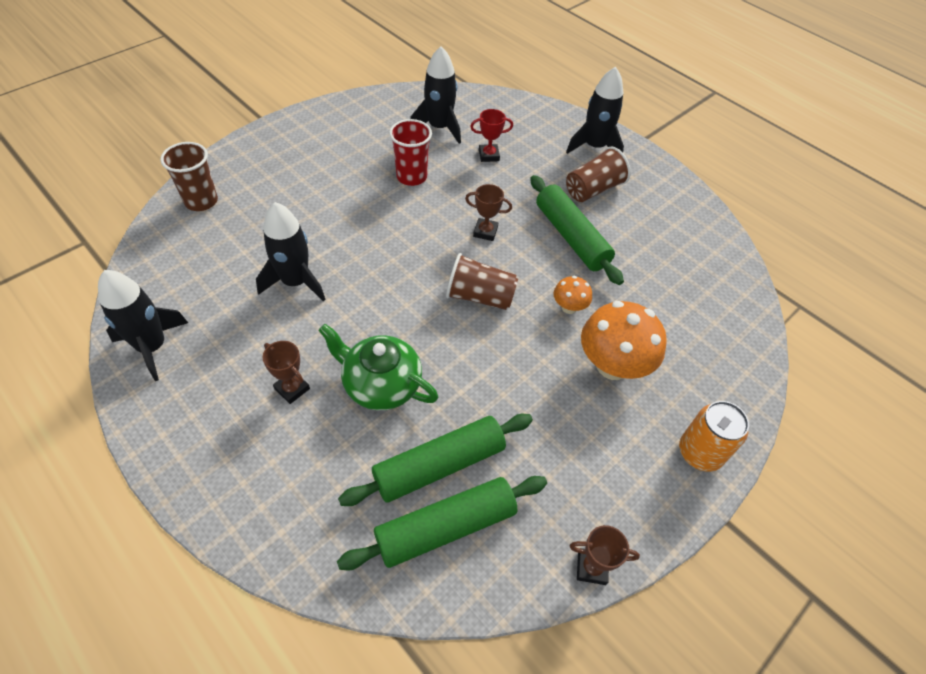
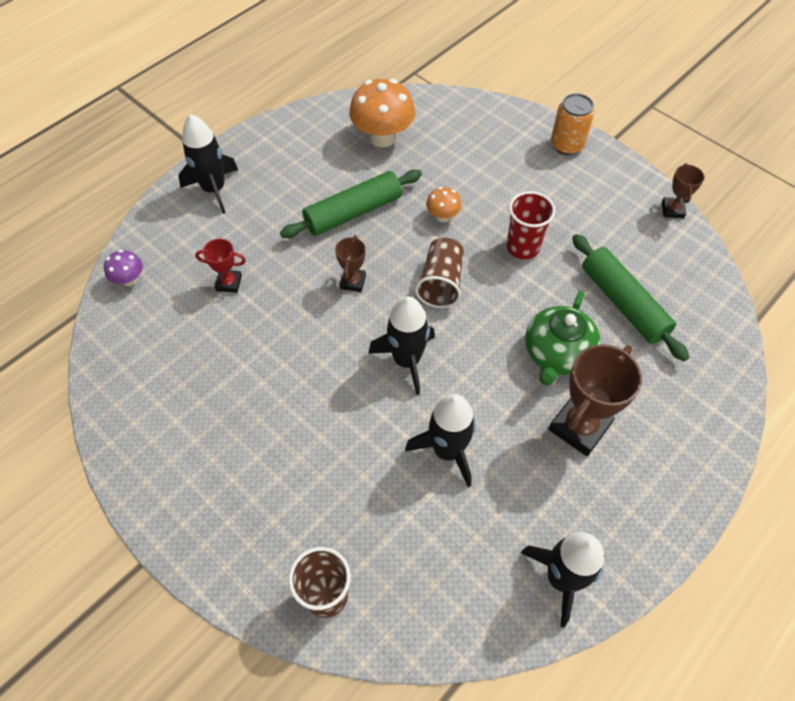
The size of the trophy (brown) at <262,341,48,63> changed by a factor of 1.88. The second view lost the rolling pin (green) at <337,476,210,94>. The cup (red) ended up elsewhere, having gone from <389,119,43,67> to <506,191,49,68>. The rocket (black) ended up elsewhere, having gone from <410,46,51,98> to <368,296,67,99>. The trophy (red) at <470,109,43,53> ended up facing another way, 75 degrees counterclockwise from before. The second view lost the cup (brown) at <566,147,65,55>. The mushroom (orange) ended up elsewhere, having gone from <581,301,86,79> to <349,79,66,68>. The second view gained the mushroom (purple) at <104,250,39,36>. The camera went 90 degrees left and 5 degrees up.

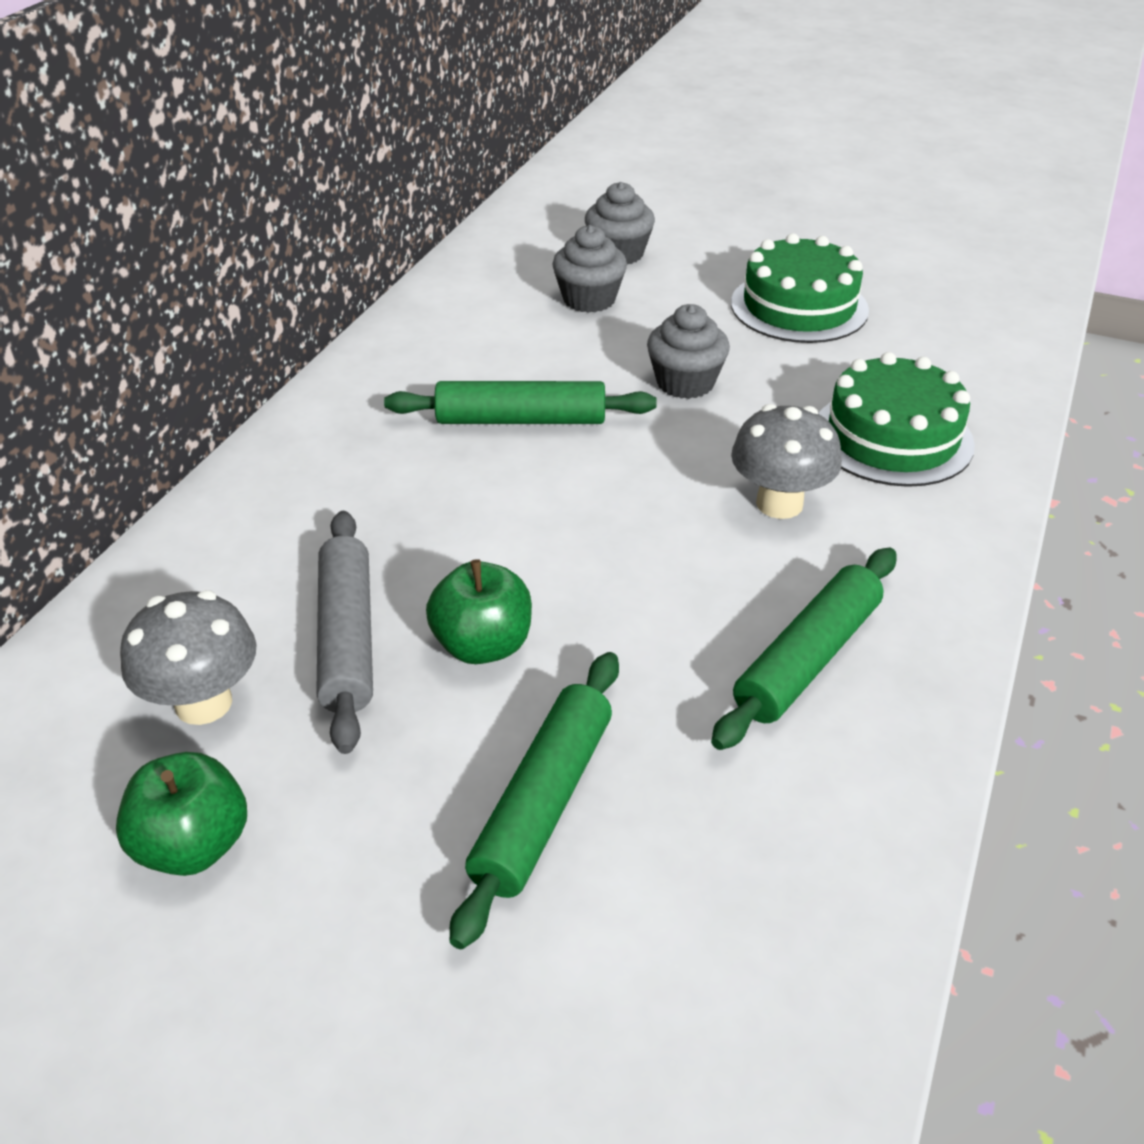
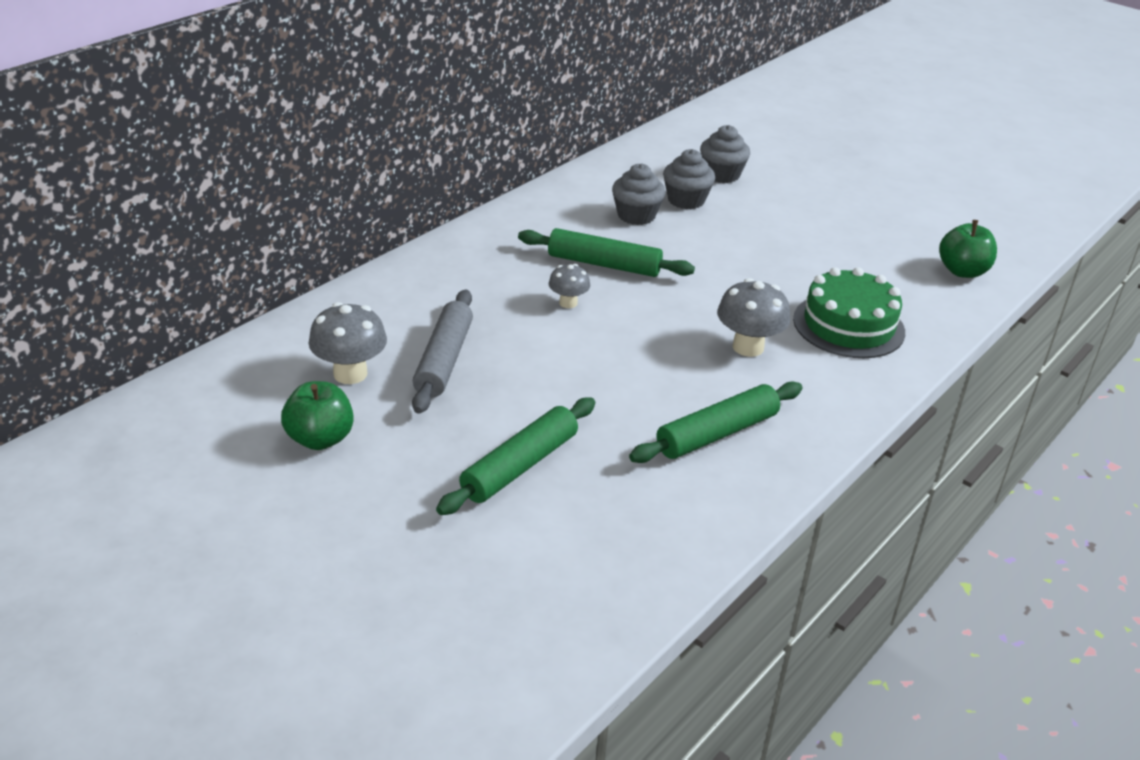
The apple (green) ended up elsewhere, having gone from <426,559,106,105> to <939,220,58,58>. The cupcake (grey) ended up elsewhere, having gone from <647,304,83,95> to <612,163,54,62>. The second view lost the cake (green) at <731,233,138,110>. The second view gained the mushroom (grey) at <549,264,41,44>. The camera went 15 degrees right and 5 degrees down.

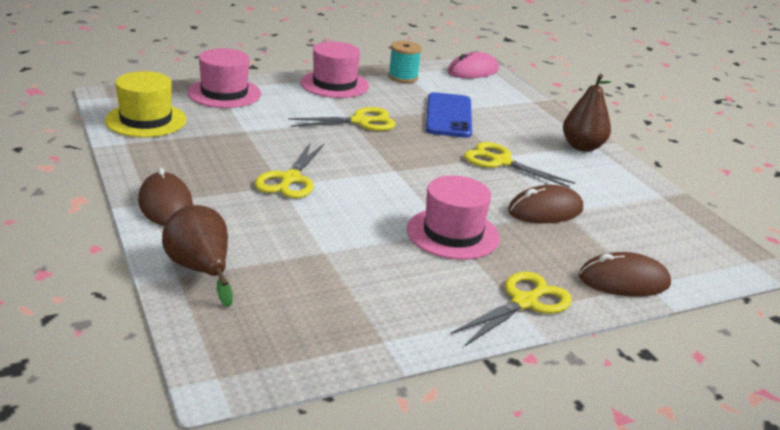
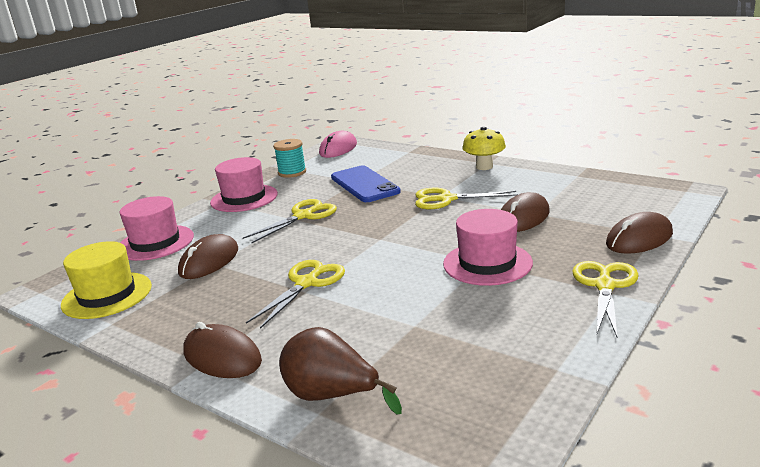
The scissors (yellow) at <255,142,69,56> ended up facing another way, 135 degrees counterclockwise from before. Where the pear (brown) stood at <563,74,49,78>, the mushroom (yellow) came to stand at <462,127,44,43>. The second view gained the mouse (brown) at <178,234,60,45>. The camera went 25 degrees left and 5 degrees down.

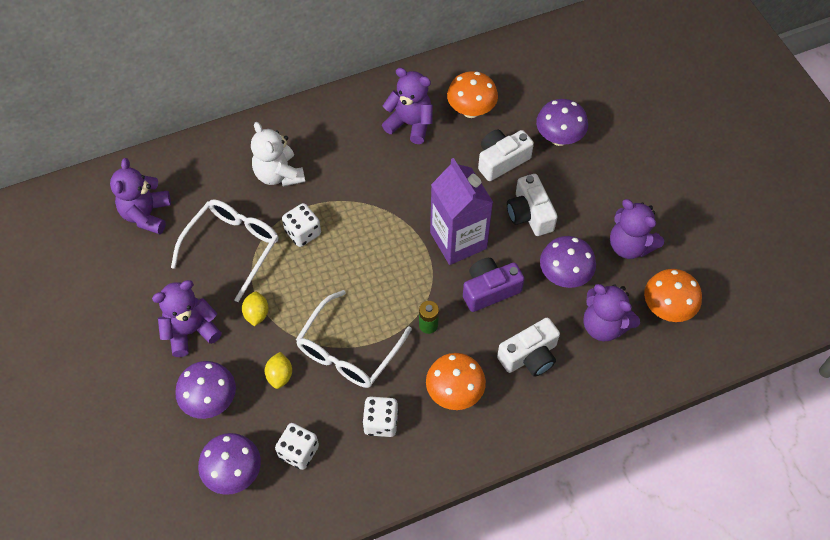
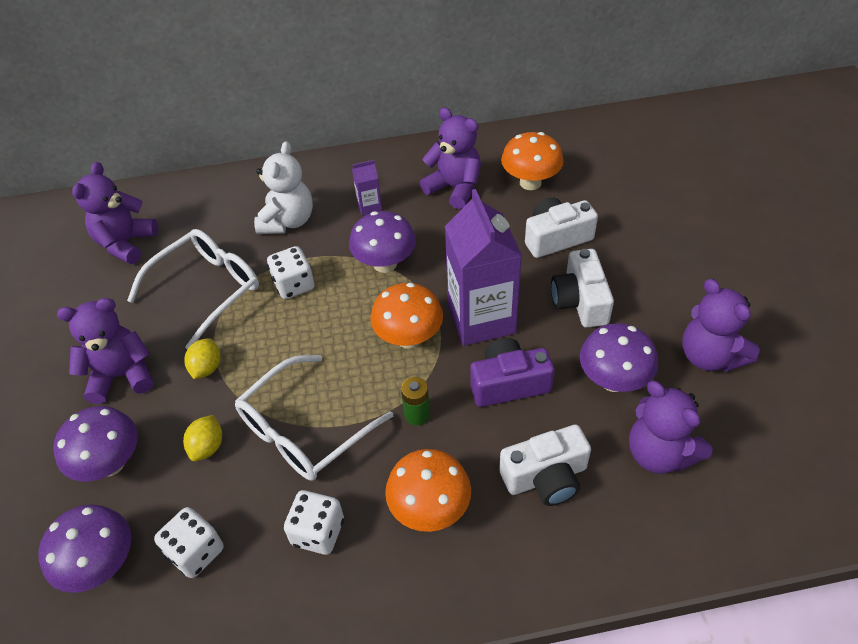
The teddy bear (white) at <251,122,54,65> ended up facing another way, 150 degrees counterclockwise from before. The mushroom (purple) ended up elsewhere, having gone from <536,99,52,47> to <349,211,67,62>. The mushroom (orange) ended up elsewhere, having gone from <644,269,58,53> to <370,283,73,65>. The second view gained the carton (purple) at <352,160,30,56>. The camera went 15 degrees right and 10 degrees down.

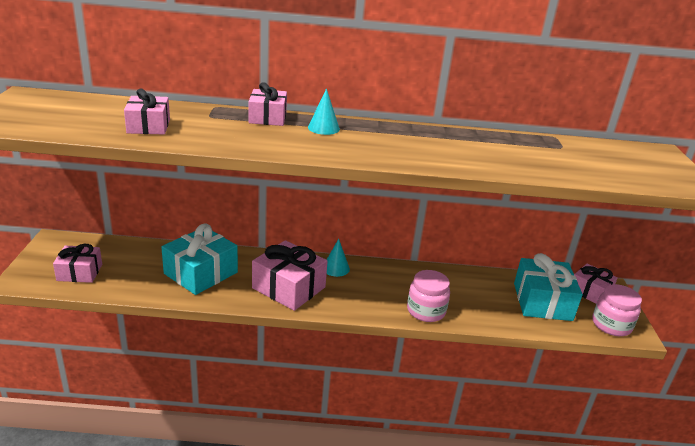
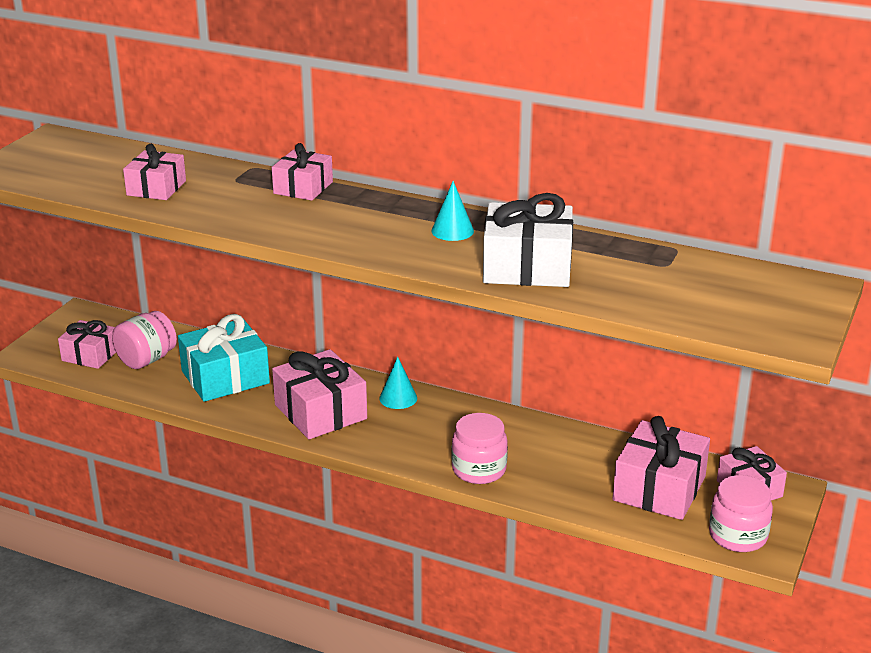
The cone (turquoise) ended up elsewhere, having gone from <308,88,32,47> to <431,181,43,60>. What was the gift (turquoise) at <514,253,69,68> turned into the gift (pink) at <613,416,97,104>. The second view gained the jar (pink) at <112,311,65,58>. The second view gained the gift (white) at <483,193,90,94>. The camera went 25 degrees right and 0 degrees up.

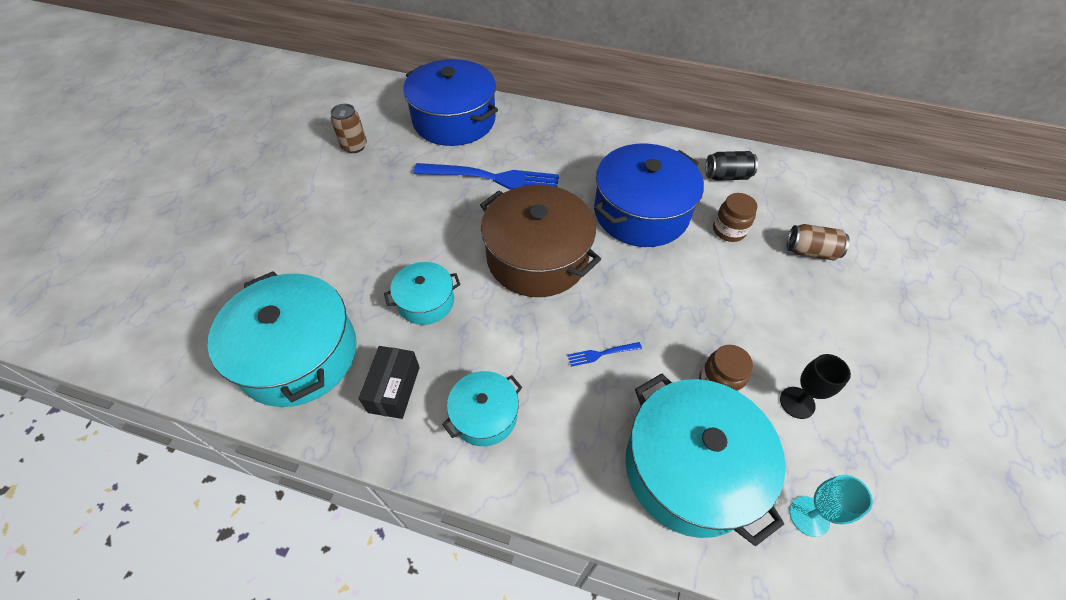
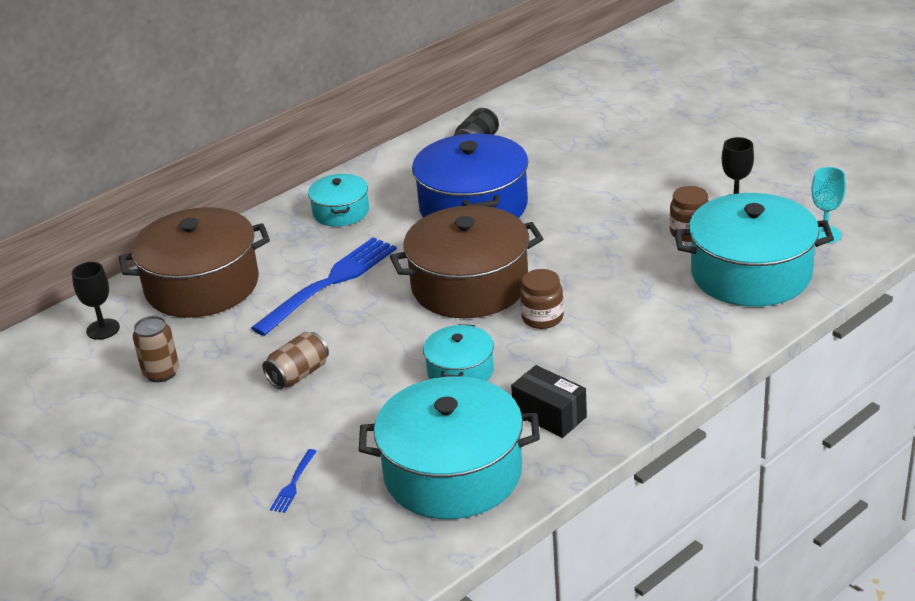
What was the pot (blue) at <403,59,95,87> turned into the pot (brown) at <119,207,151,111>. The pot (turquoise) ended up elsewhere, having gone from <442,371,80,75> to <308,174,61,53>. The fork (blue) ended up elsewhere, having gone from <567,342,75,25> to <270,449,47,64>. The jar (brown) ended up elsewhere, having gone from <713,193,45,49> to <520,269,44,60>. The can (brown) ended up elsewhere, having gone from <787,224,63,36> to <263,332,66,57>. The second view gained the goblet (black) at <72,262,48,78>. The camera went 55 degrees left and 20 degrees down.

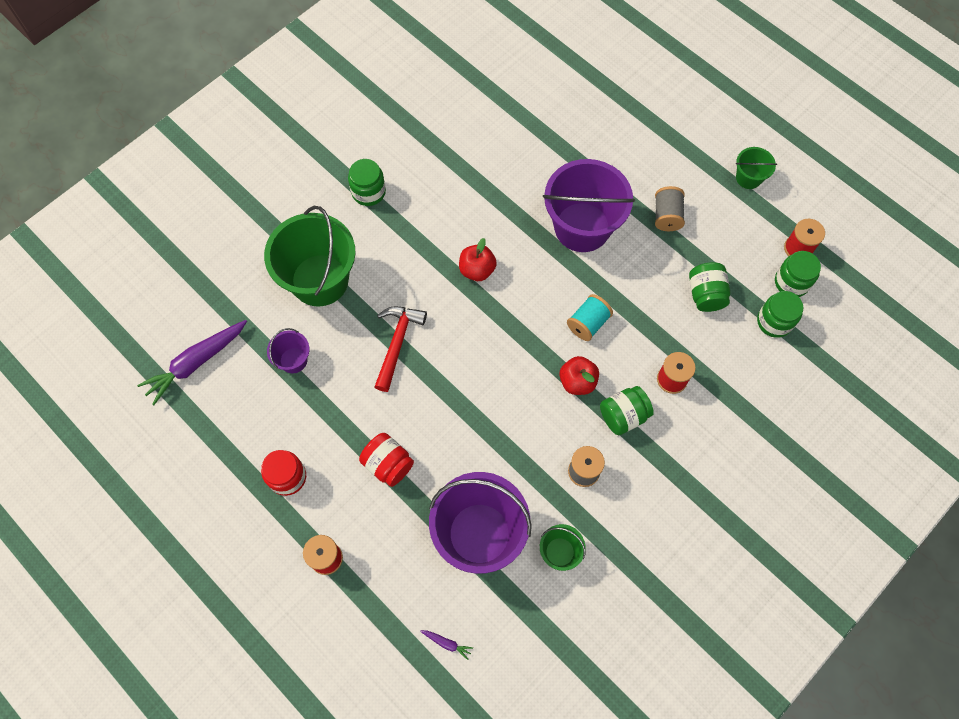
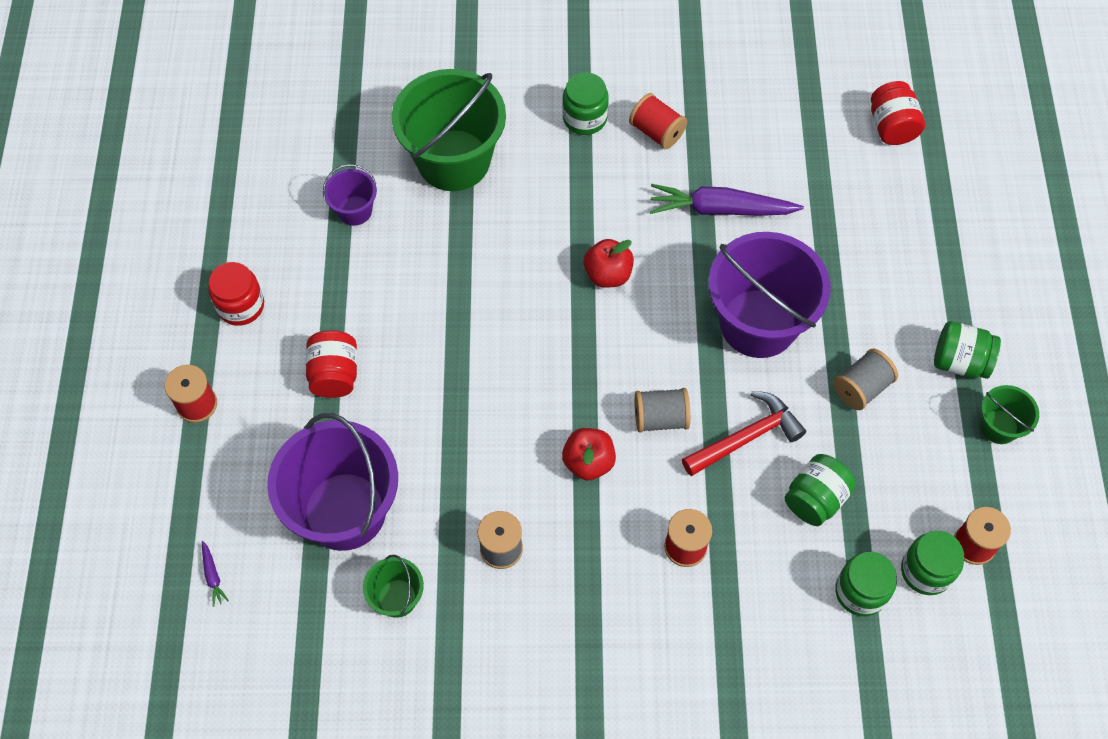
The carrot (purple) ended up elsewhere, having gone from <137,320,110,85> to <650,184,154,32>. The hammer (red) ended up elsewhere, having gone from <374,306,53,86> to <682,391,124,85>. What was the spool (turquoise) at <567,294,46,47> turned into the spool (grey) at <635,388,55,45>. The jar (green) ended up elsewhere, having gone from <600,386,54,49> to <934,321,67,58>. The second view gained the spool (red) at <629,93,58,56>. The second view gained the jar (red) at <871,81,54,64>. The camera went 45 degrees right and 5 degrees down.

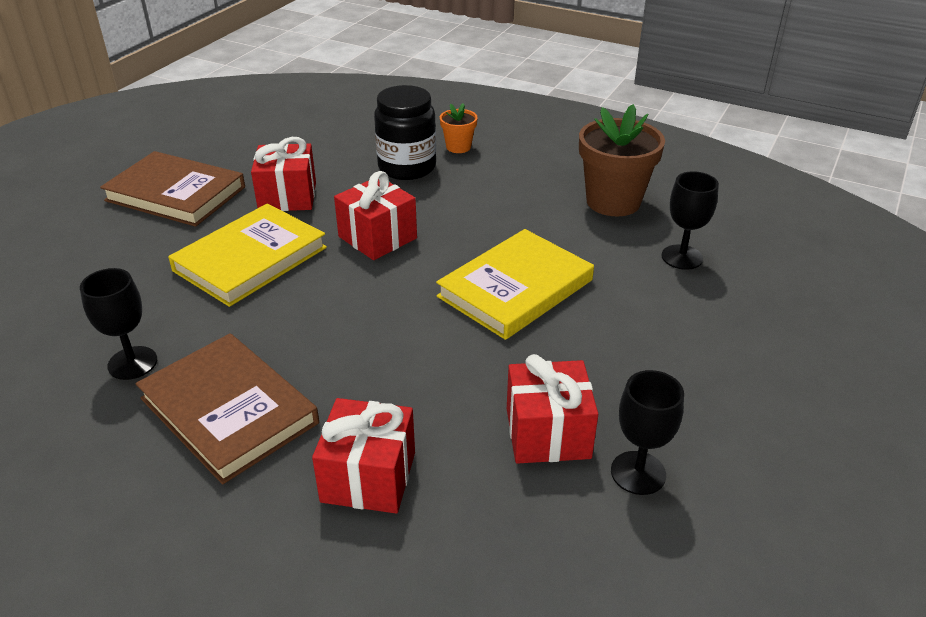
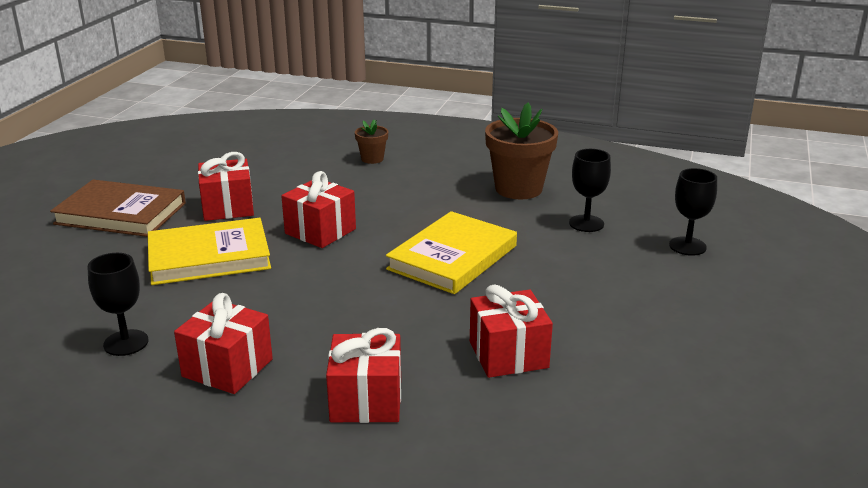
Where the book (brown) stood at <136,333,183,151>, the gift (red) came to stand at <174,293,99,101>. The book (yellow) at <168,203,159,104> ended up facing another way, 45 degrees clockwise from before. The second view lost the jar (black) at <374,85,62,95>. What was the flower pot (orange) at <440,103,38,50> turned into the flower pot (brown) at <355,120,33,44>. The goblet (black) ended up elsewhere, having gone from <611,370,73,125> to <669,168,48,88>. The camera went 10 degrees left and 10 degrees down.

